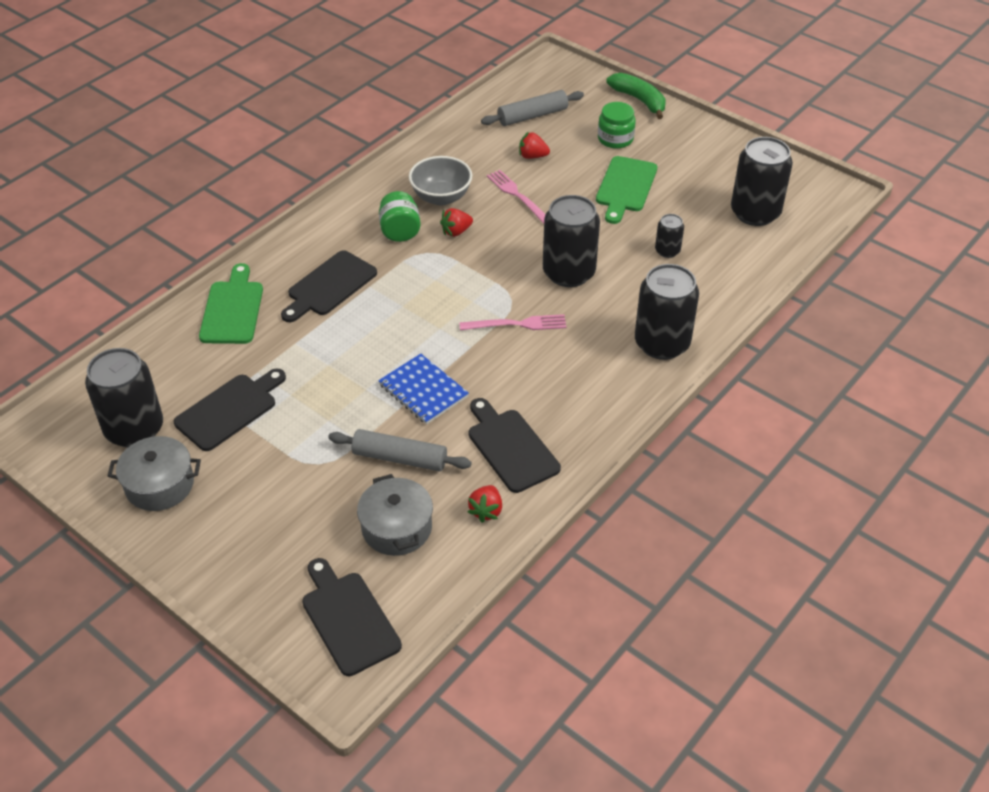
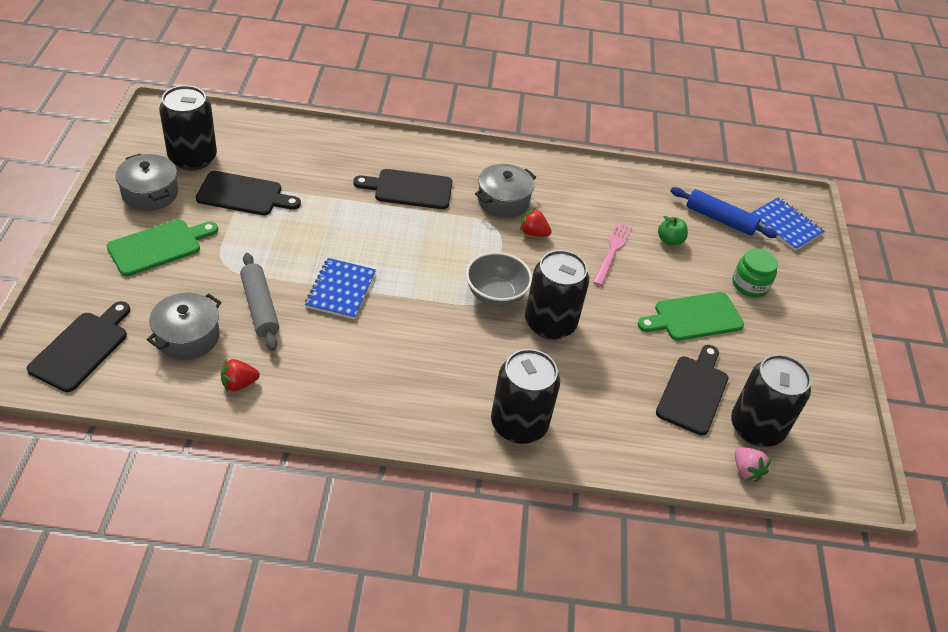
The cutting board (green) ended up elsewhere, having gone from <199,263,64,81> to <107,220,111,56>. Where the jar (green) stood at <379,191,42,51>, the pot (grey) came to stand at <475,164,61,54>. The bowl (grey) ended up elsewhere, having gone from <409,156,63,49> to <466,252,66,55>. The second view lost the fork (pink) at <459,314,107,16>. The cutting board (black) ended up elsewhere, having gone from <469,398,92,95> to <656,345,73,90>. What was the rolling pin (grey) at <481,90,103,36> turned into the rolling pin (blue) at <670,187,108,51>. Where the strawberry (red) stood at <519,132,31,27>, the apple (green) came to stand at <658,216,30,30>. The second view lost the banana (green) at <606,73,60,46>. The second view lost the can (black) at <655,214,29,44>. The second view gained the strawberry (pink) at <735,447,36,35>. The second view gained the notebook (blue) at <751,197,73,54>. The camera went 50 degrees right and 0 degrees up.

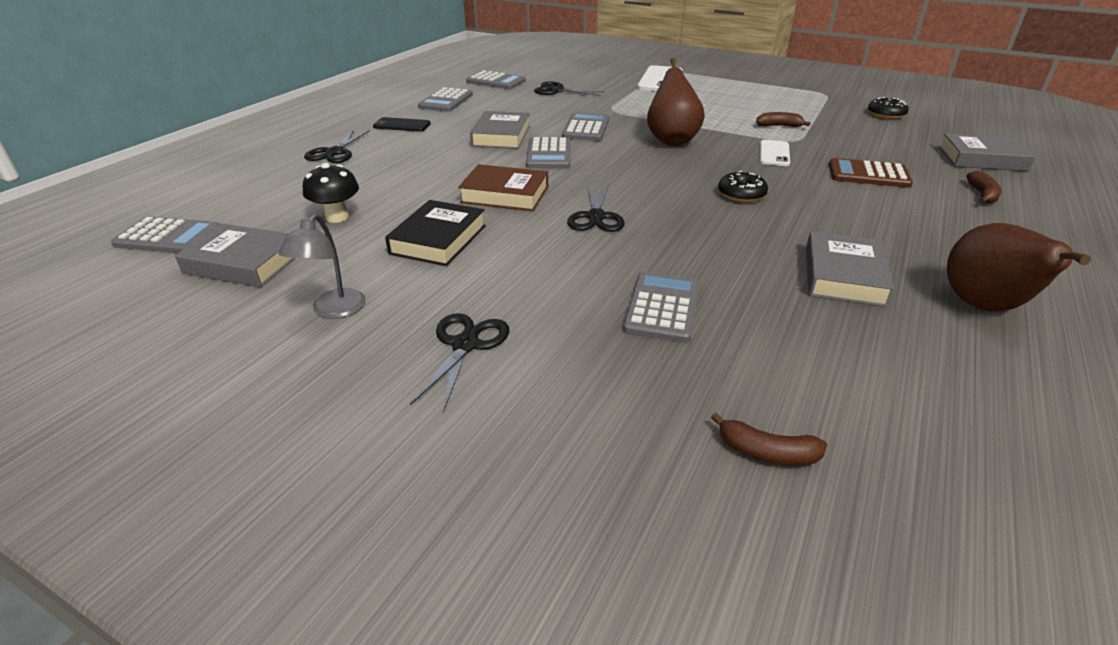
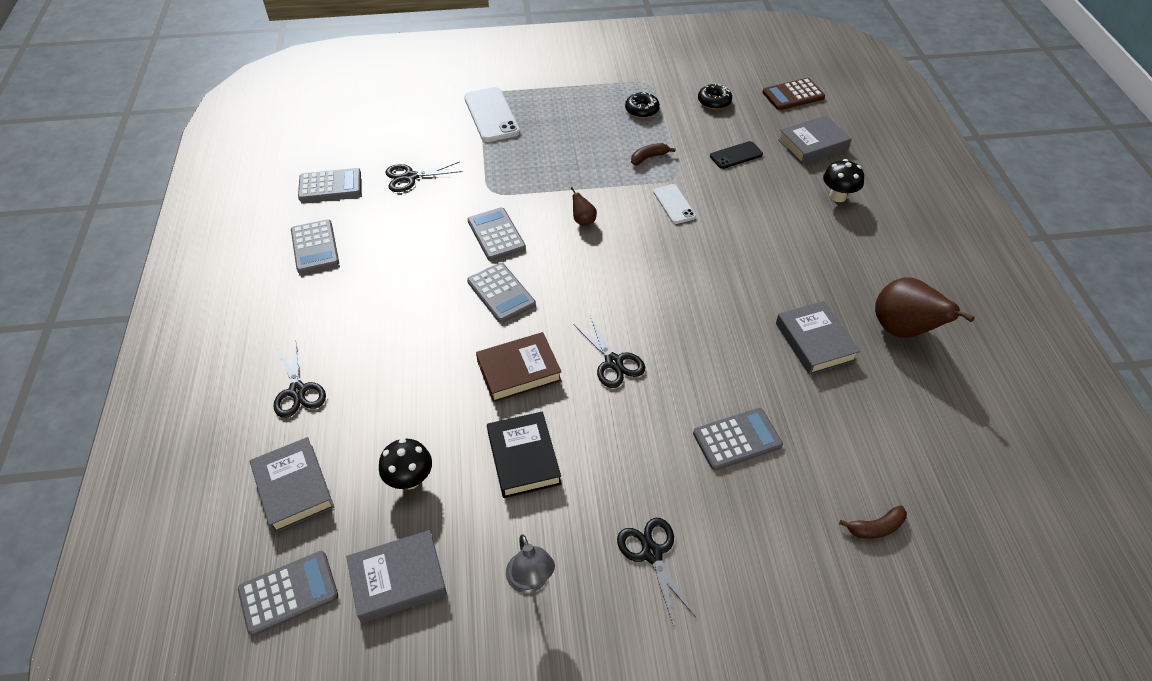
The phone (black) ended up elsewhere, having gone from <373,117,58,15> to <710,141,53,28>. The book (grey) ended up elsewhere, having gone from <470,111,60,38> to <250,437,84,96>. The calculator (grey) at <623,272,77,71> ended up facing another way, 90 degrees clockwise from before. The size of the pear (brown) at <647,58,58,88> changed by a factor of 0.45. The donut (black) ended up elsewhere, having gone from <718,171,50,31> to <625,92,35,26>. The calculator (brown) ended up elsewhere, having gone from <829,158,84,30> to <762,78,63,32>. Where the banana (brown) stood at <966,171,36,33>, the mushroom (black) came to stand at <823,159,41,43>. The camera went 35 degrees left and 15 degrees up.

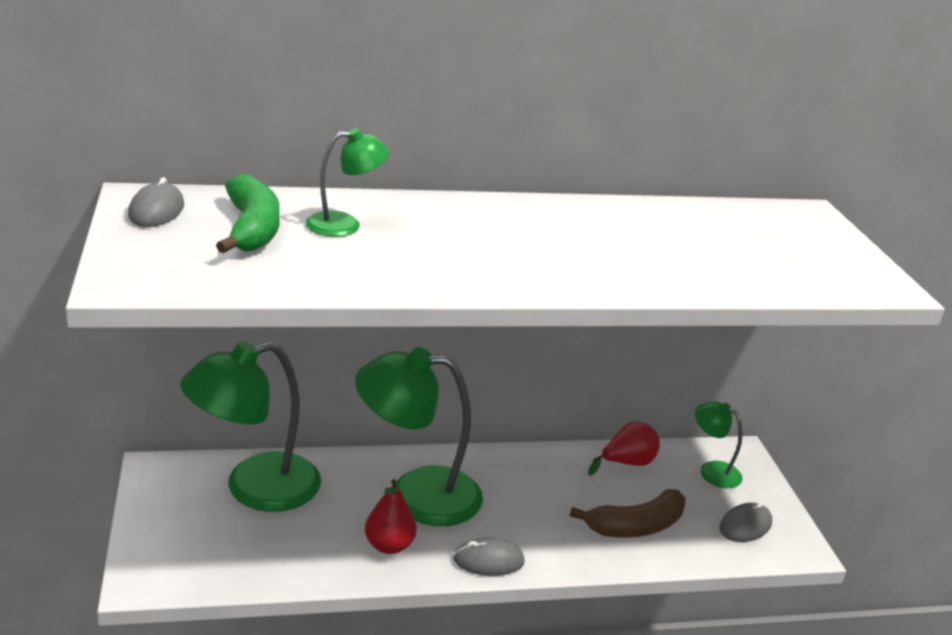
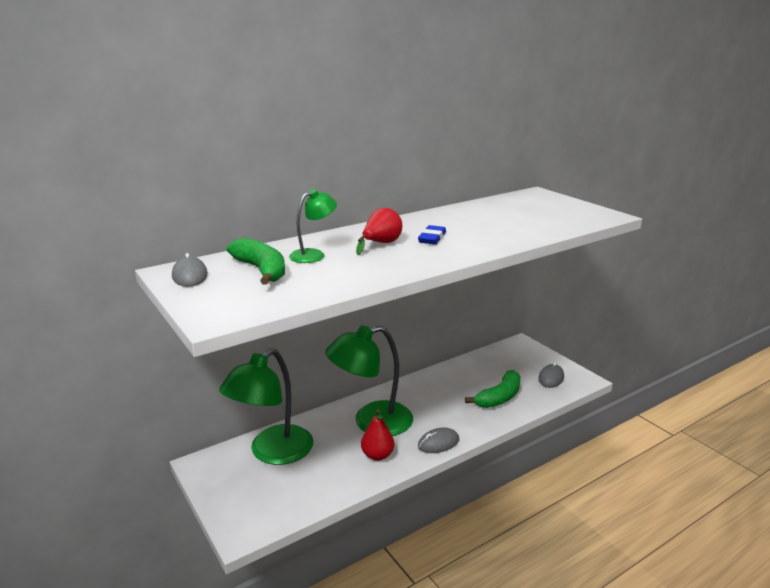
What was the banana (brown) at <570,489,115,49> turned into the banana (green) at <465,370,55,38>. The pear (red) ended up elsewhere, having gone from <588,421,72,54> to <356,208,46,47>. The second view lost the lamp (green) at <695,401,48,87>. The second view gained the eraser (blue) at <418,225,28,19>. The camera went 20 degrees left and 5 degrees down.

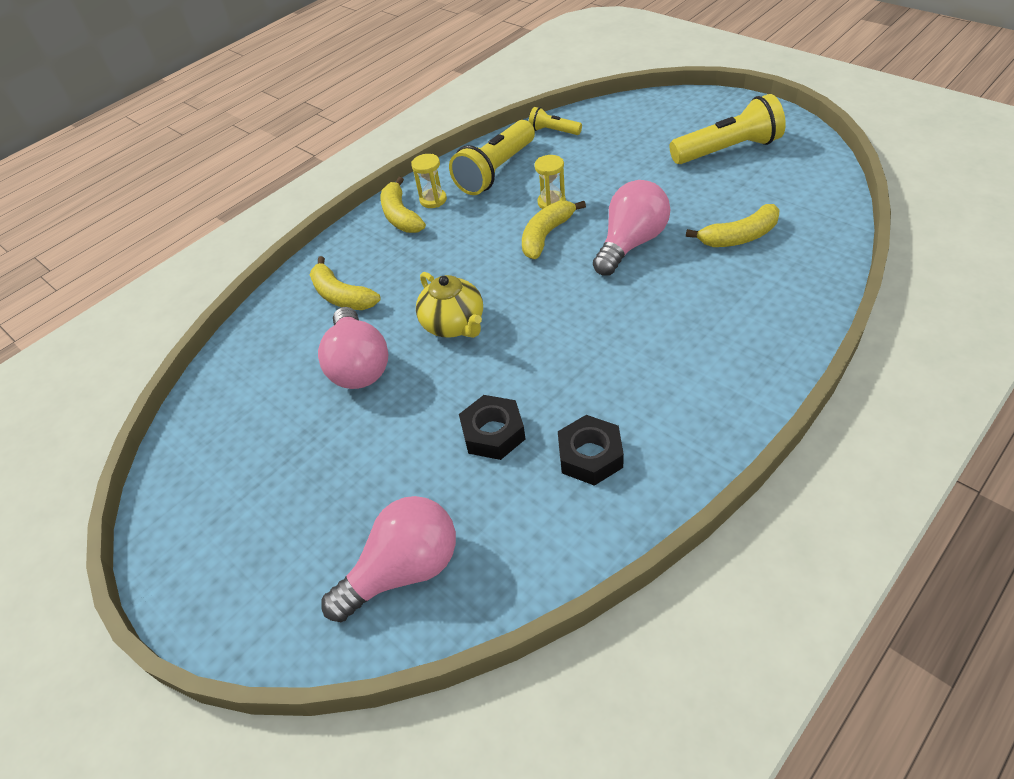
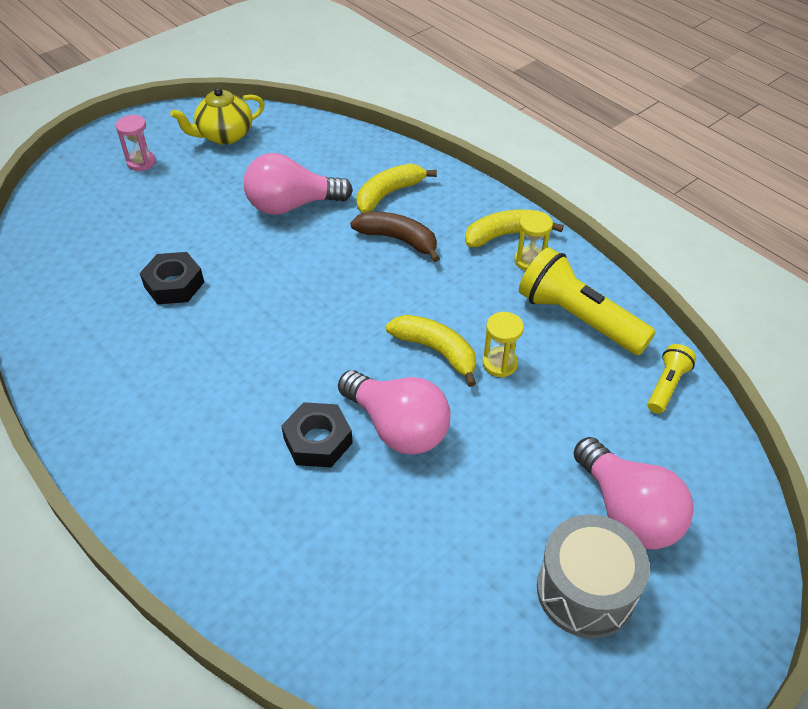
The light bulb (pink) ended up elsewhere, having gone from <321,496,135,126> to <573,437,121,113>. The teapot (yellow) ended up elsewhere, having gone from <416,272,67,66> to <170,88,95,57>. The nut (black) ended up elsewhere, having gone from <558,415,66,71> to <281,402,72,66>. Where the flashlight (yellow) stood at <670,94,116,70>, the drum (grey) came to stand at <537,514,113,124>. The second view lost the banana (yellow) at <686,204,94,43>. The second view gained the hourglass (pink) at <115,115,41,56>. The second view gained the banana (brown) at <350,212,90,50>. The camera went 90 degrees right and 0 degrees up.

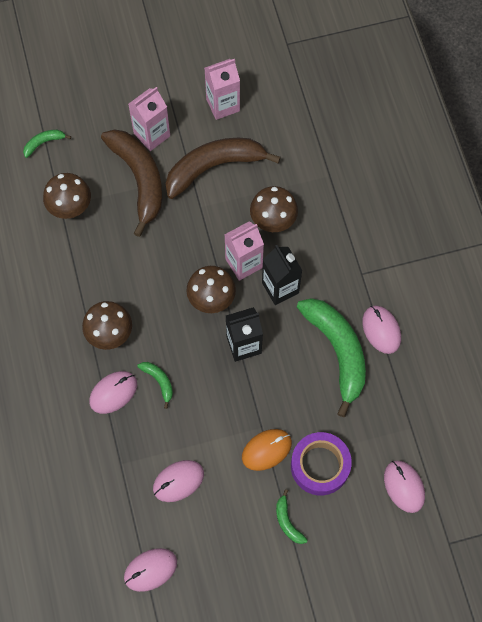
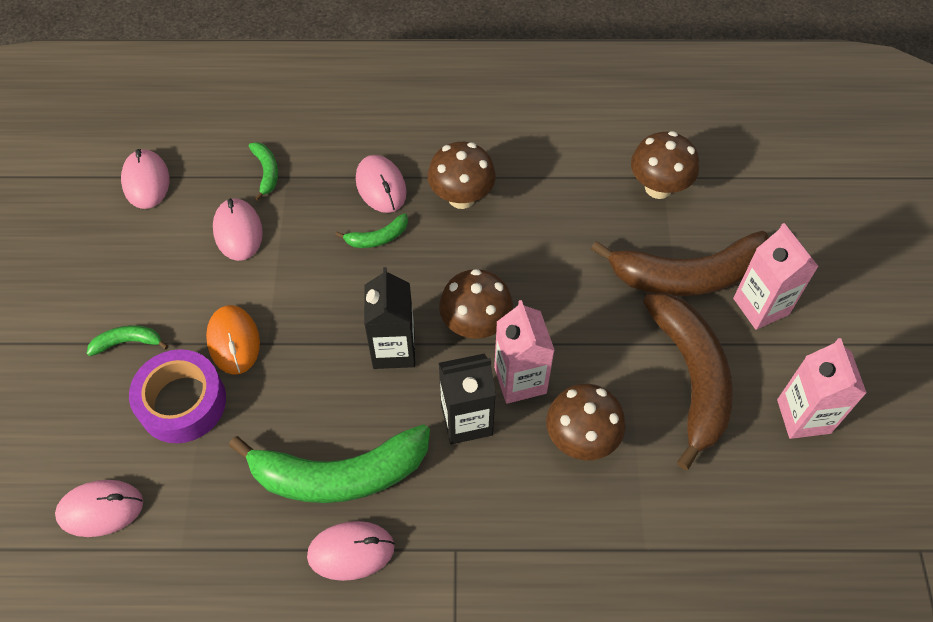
The banana (green) ended up elsewhere, having gone from <23,130,48,28> to <249,142,29,59>. The camera went 105 degrees right and 10 degrees down.

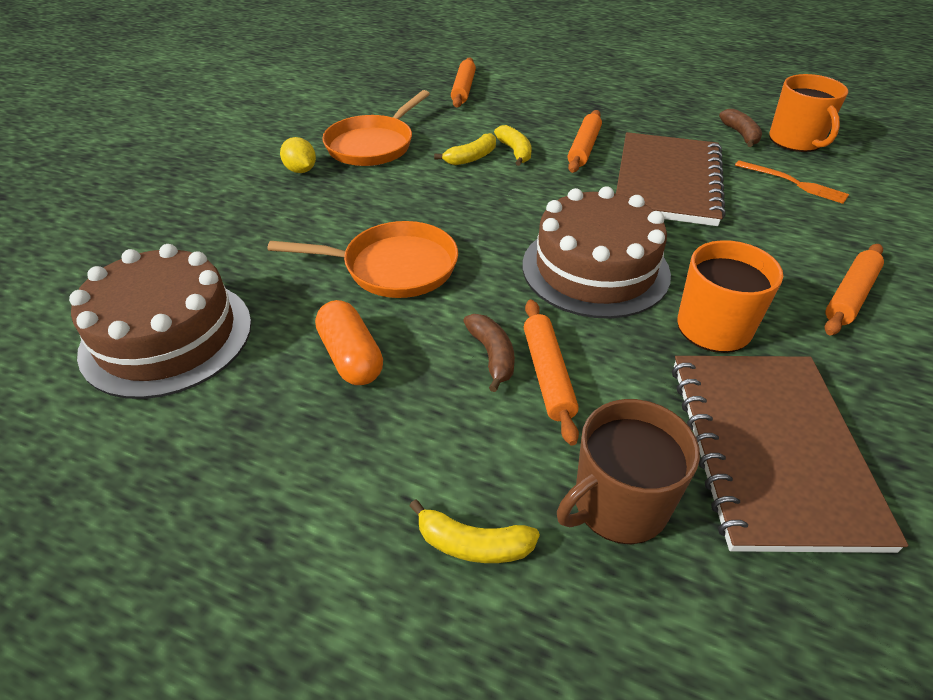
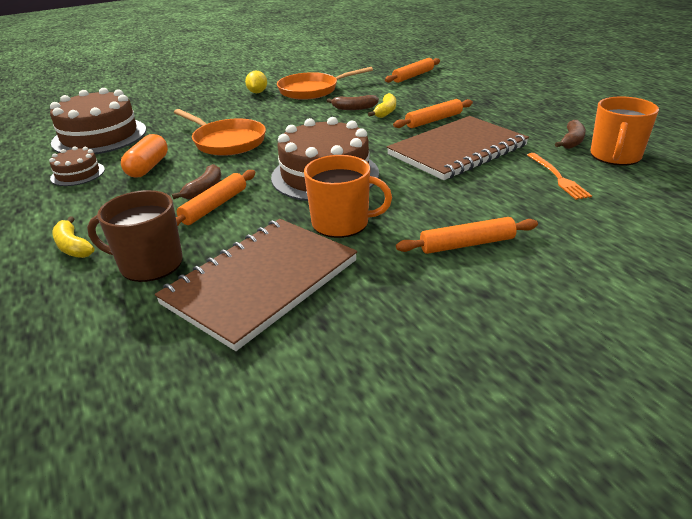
What was the banana (yellow) at <434,133,62,32> turned into the banana (brown) at <327,95,52,15>. The second view gained the cake (brown) at <49,146,56,40>. The camera went 40 degrees right and 10 degrees down.

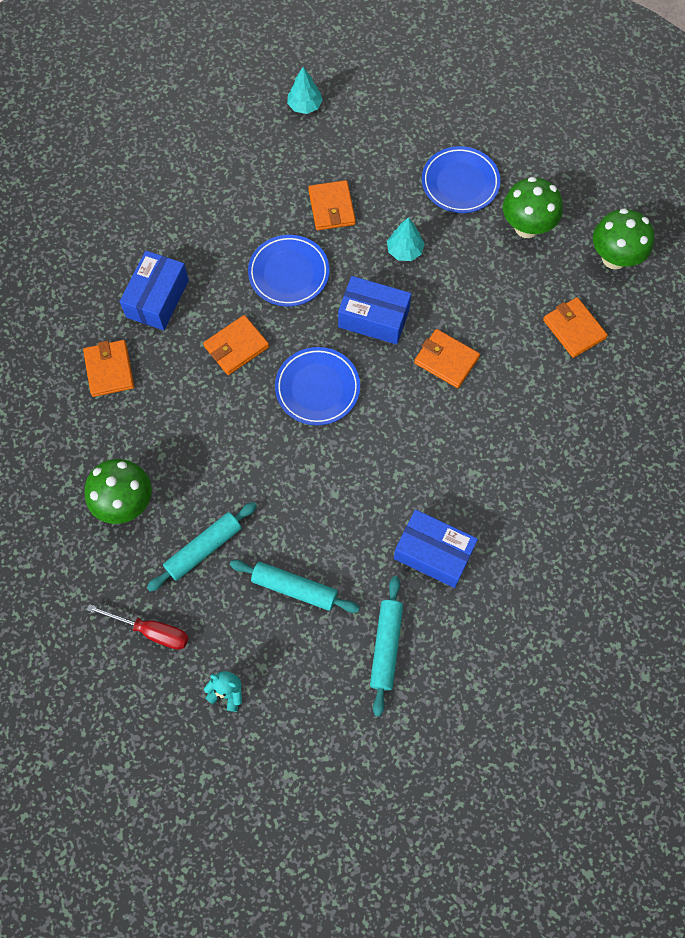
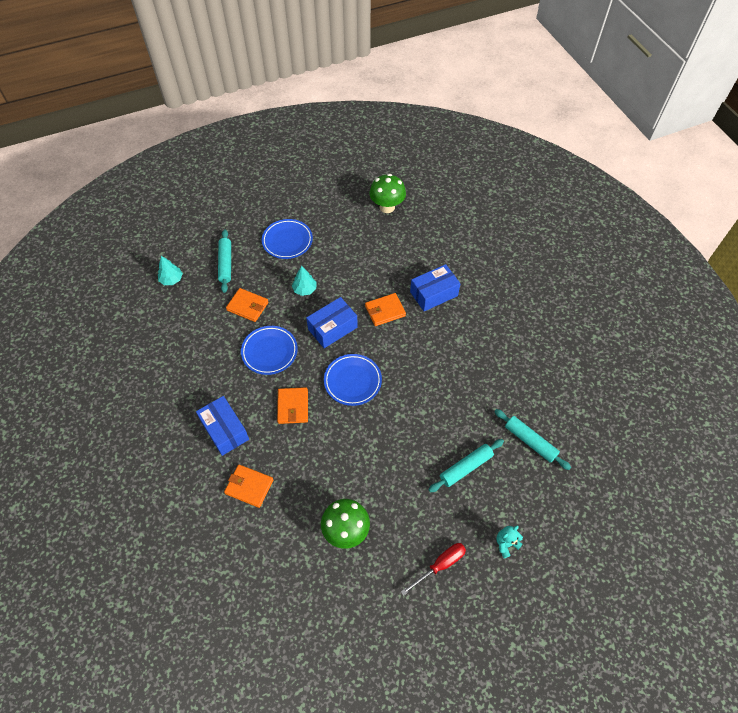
The rolling pin (turquoise) ended up elsewhere, having gone from <147,502,110,90> to <218,229,13,64>. The box (blue) ended up elsewhere, having gone from <394,509,84,79> to <410,264,50,47>. The second view lost the mushroom (green) at <503,177,60,61>. The second view lost the wallet (orange) at <543,297,65,61>. The camera went 55 degrees left and 10 degrees down.

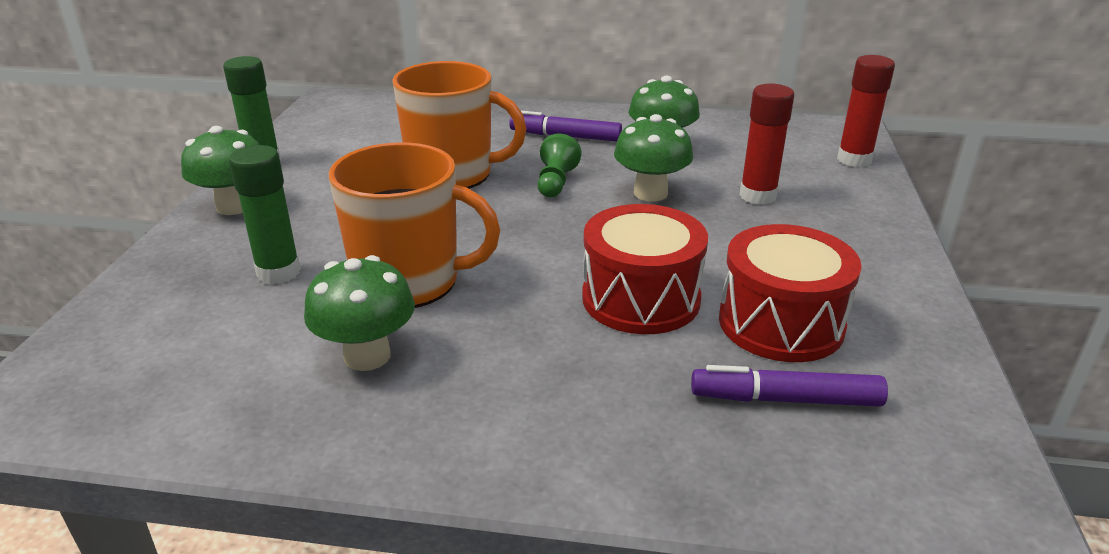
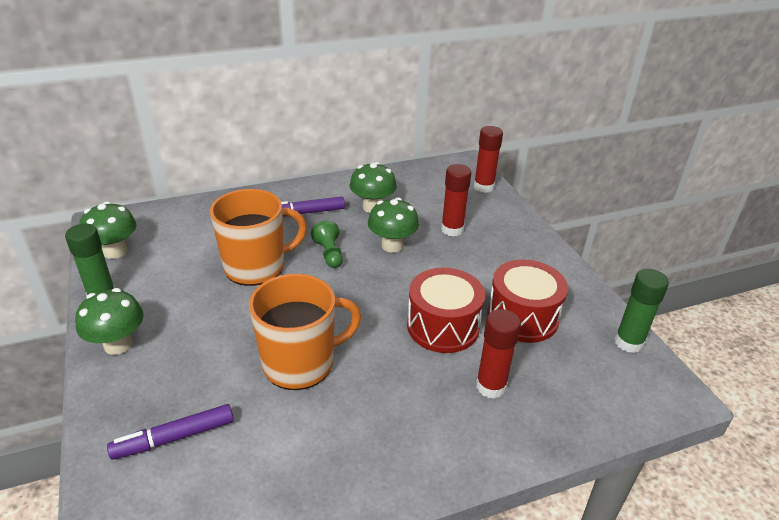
The glue stick (green) ended up elsewhere, having gone from <229,145,72,139> to <615,269,54,84>. The mushroom (green) ended up elsewhere, having gone from <304,255,111,116> to <80,202,57,57>. The marker (purple) ended up elsewhere, having gone from <691,365,197,42> to <107,404,127,56>. The second view gained the glue stick (red) at <476,309,45,90>. The camera went 30 degrees left and 5 degrees up.

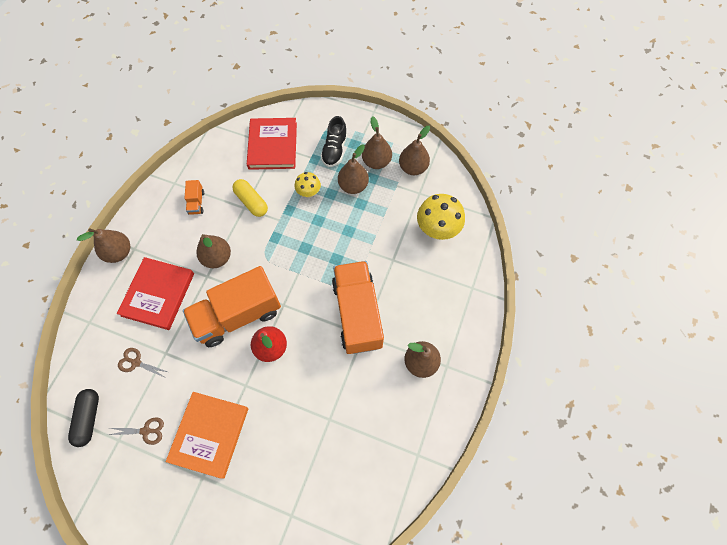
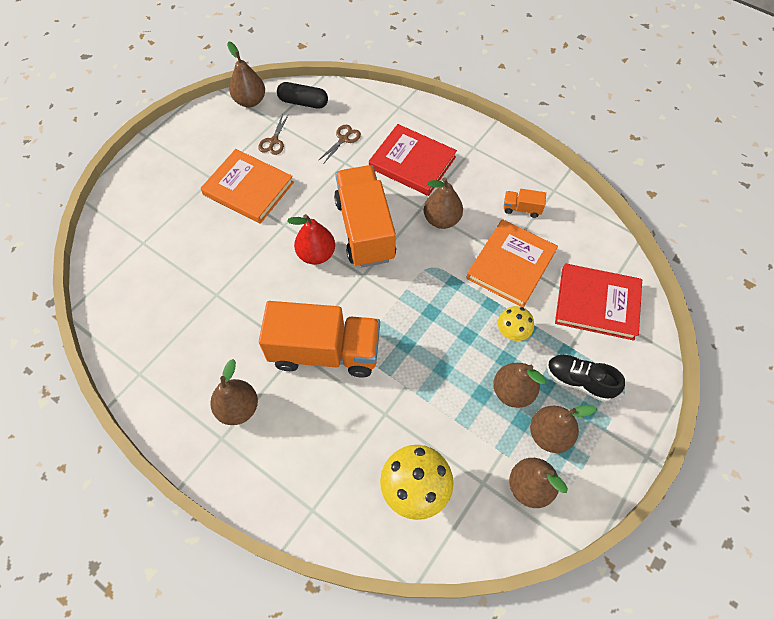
The pear (brown) ended up elsewhere, having gone from <77,228,53,35> to <227,41,38,66>. Where the capsule (yellow) stood at <232,179,36,38>, the book (orange) came to stand at <466,219,92,89>. The camera went 105 degrees right and 5 degrees down.

